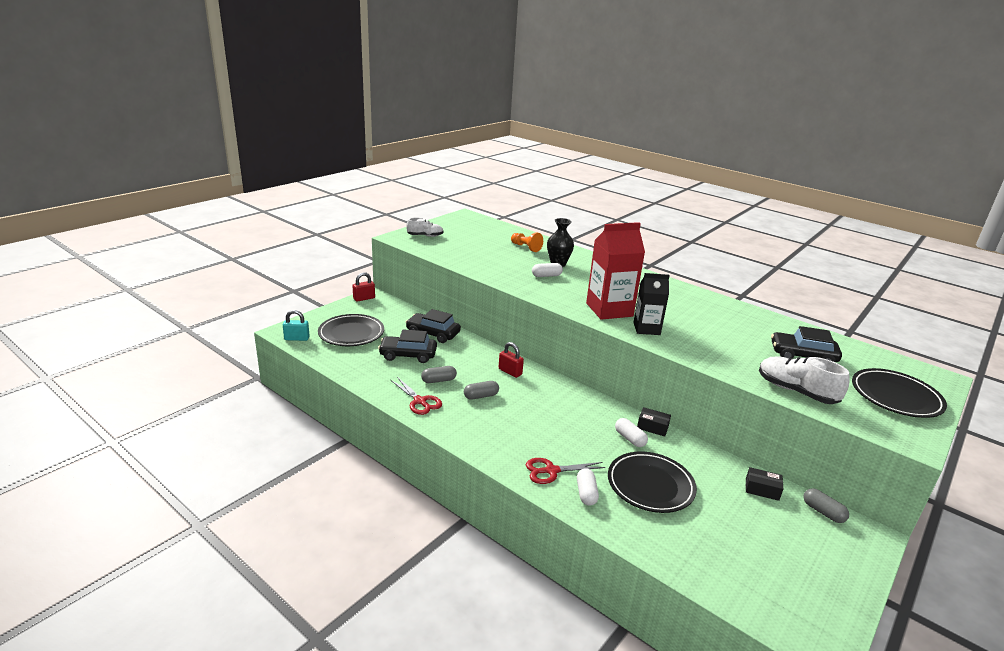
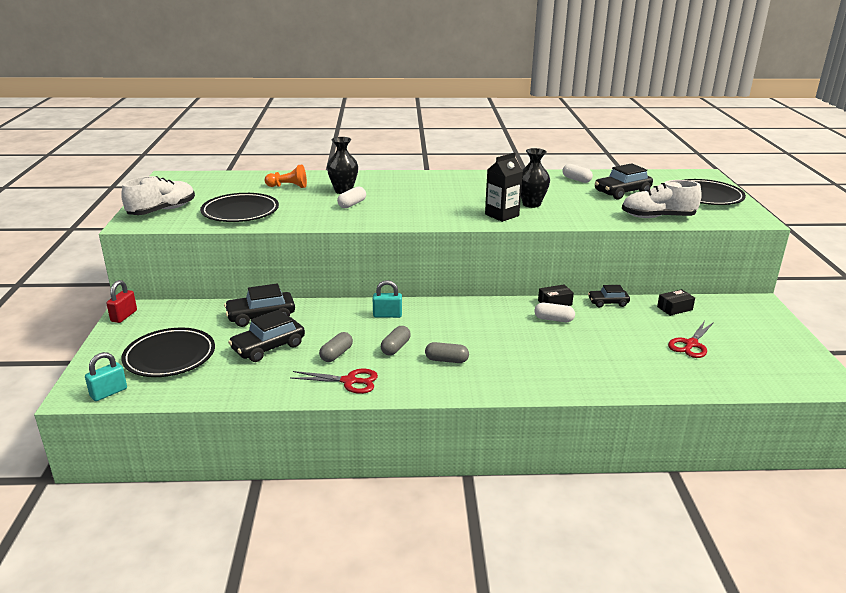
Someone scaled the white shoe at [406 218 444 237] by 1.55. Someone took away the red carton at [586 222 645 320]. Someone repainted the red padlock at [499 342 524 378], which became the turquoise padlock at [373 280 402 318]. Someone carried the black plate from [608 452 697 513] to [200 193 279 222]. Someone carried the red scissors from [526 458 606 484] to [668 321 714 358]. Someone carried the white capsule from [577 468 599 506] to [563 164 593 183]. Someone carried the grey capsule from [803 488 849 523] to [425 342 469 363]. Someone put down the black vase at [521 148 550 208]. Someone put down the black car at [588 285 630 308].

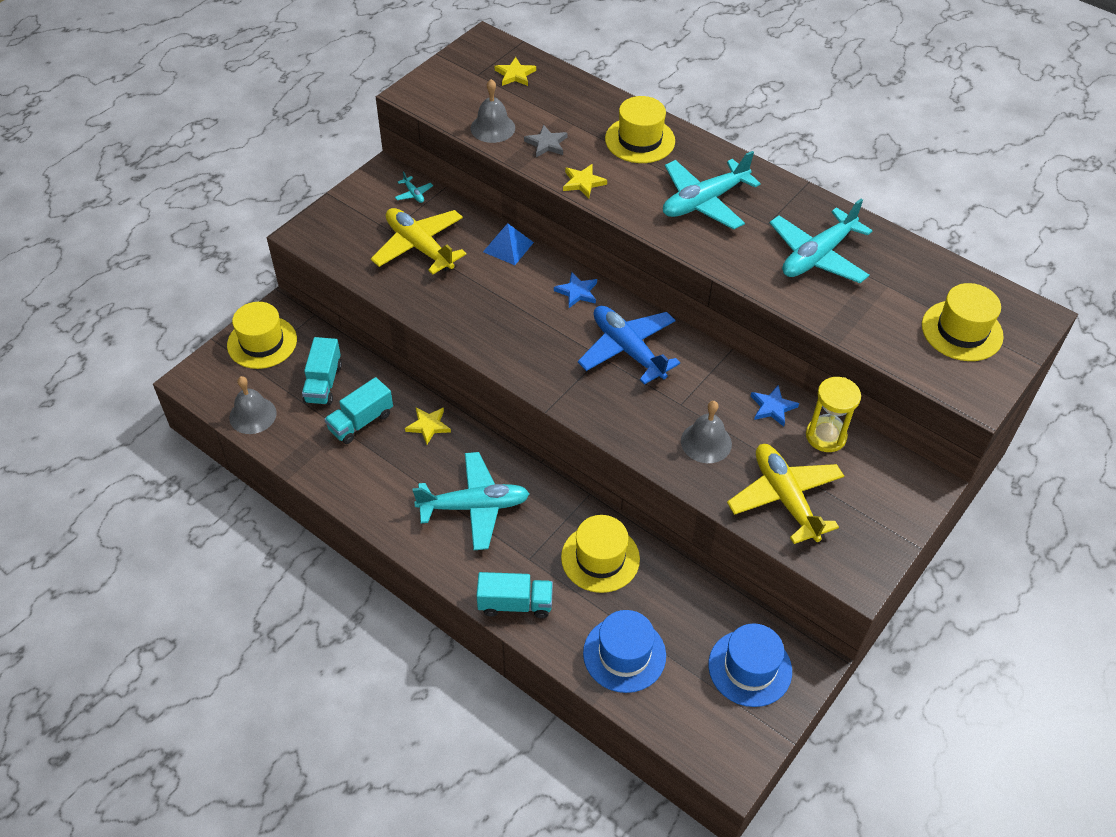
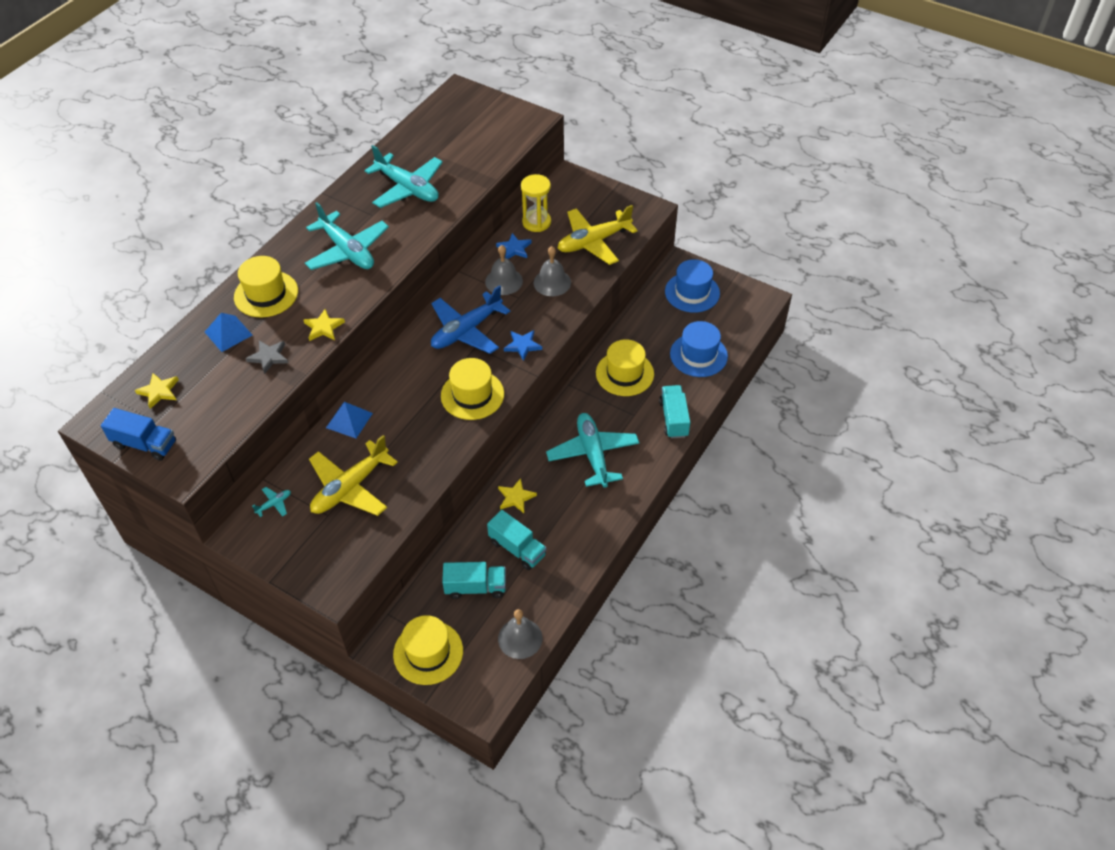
Someone carried the grey bell from [470 79 515 143] to [485 245 523 295]. Someone carried the blue star from [554 272 597 308] to [504 330 542 361]. Someone carried the yellow hat from [922 283 1004 361] to [441 358 504 420]. Someone put down the blue pyramid at [205 313 252 352]. Someone put down the blue truck at [101 408 176 461].

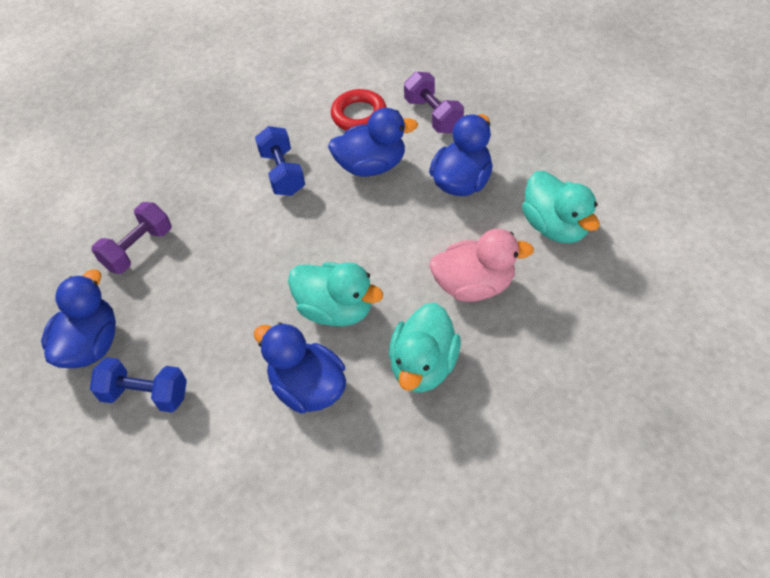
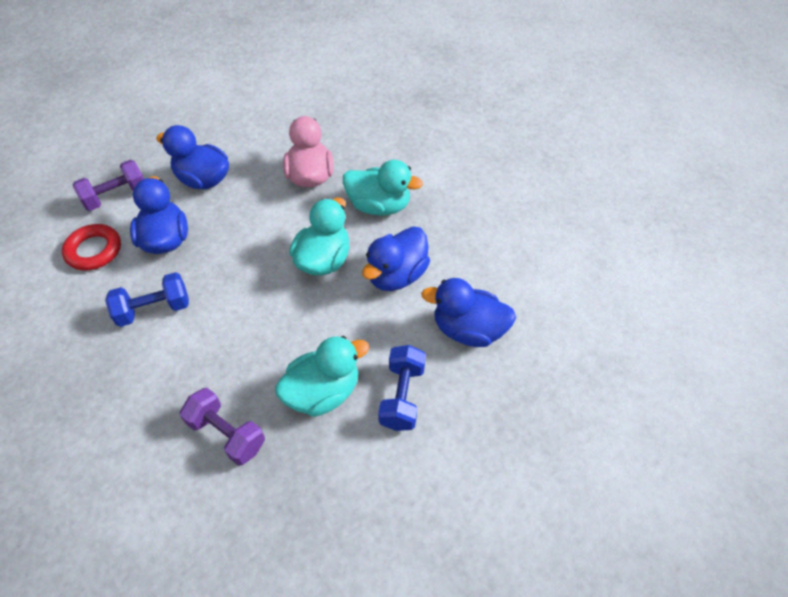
Someone carried the turquoise duck from [522 171 600 243] to [275 336 369 417]. Someone carried the blue duck from [41 269 116 368] to [421 278 516 347].

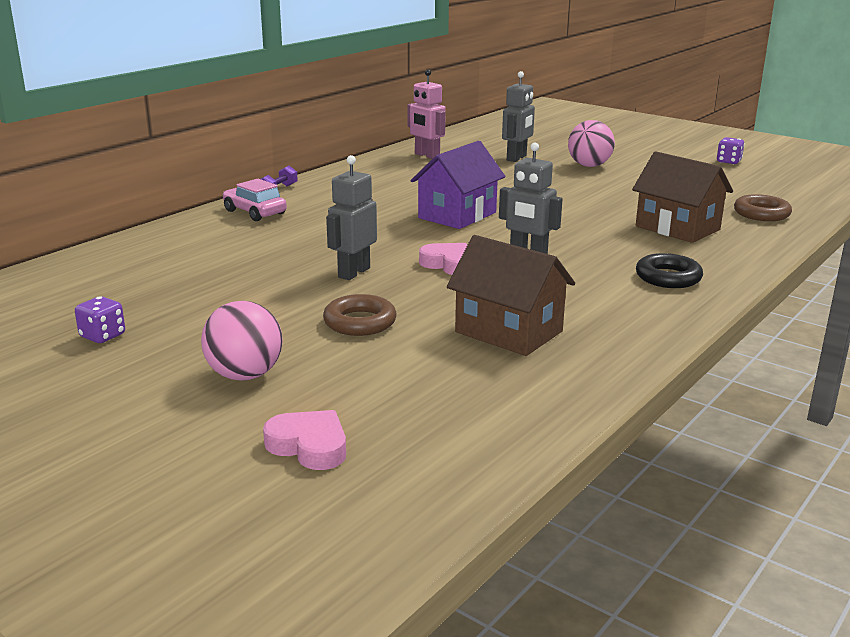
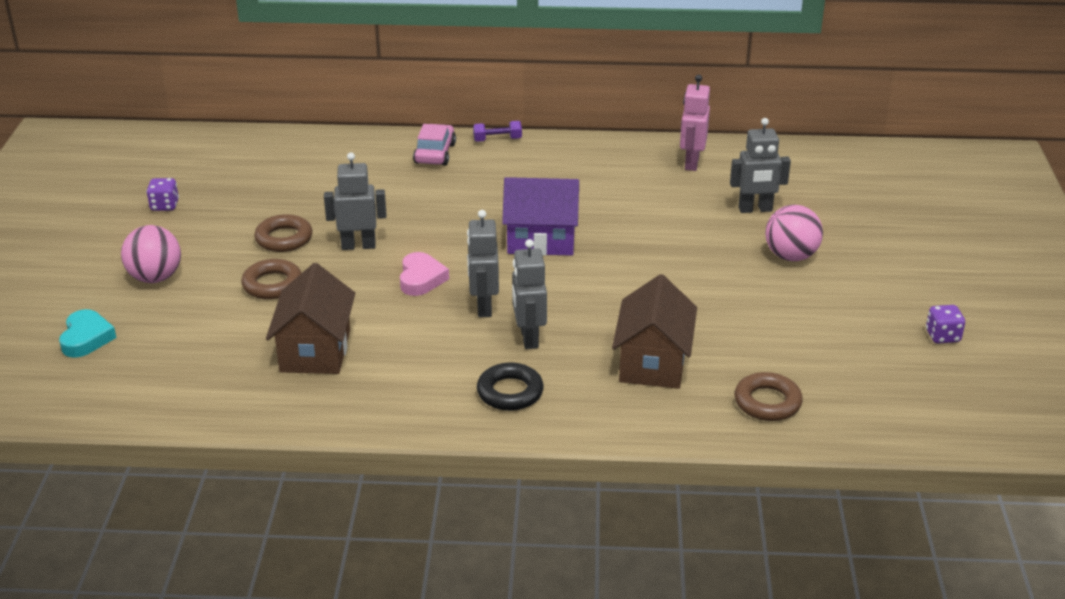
Someone repainted the pink heart at [263 410 346 470], which became the turquoise heart at [59 309 116 358]. Someone put down the brown ring at [254 214 312 252]. Someone put down the grey robot at [512 239 547 349].

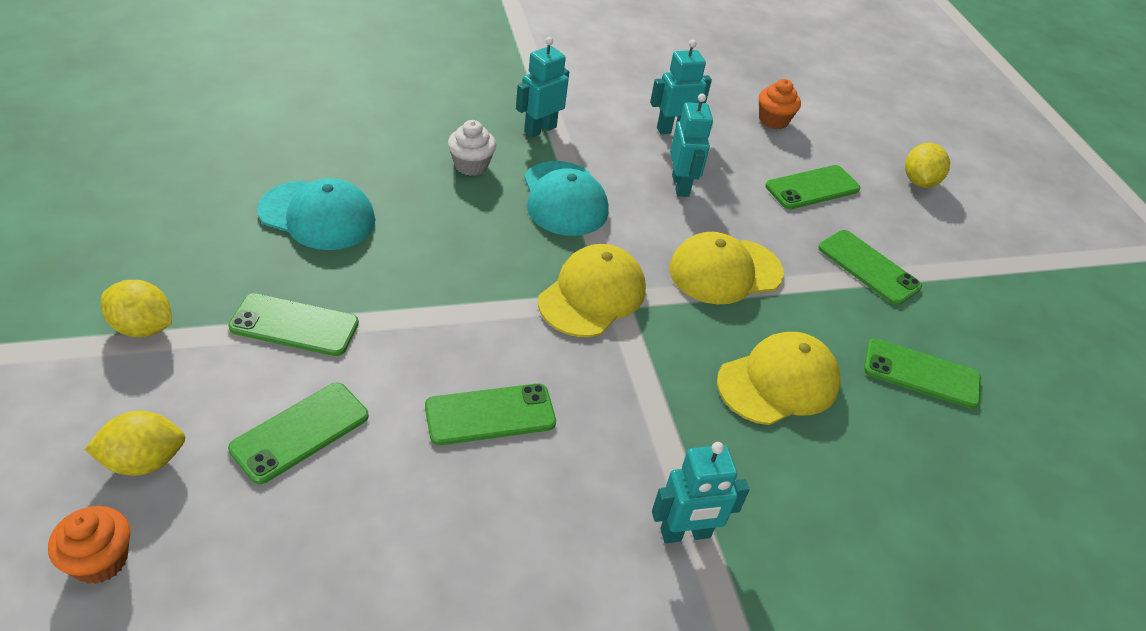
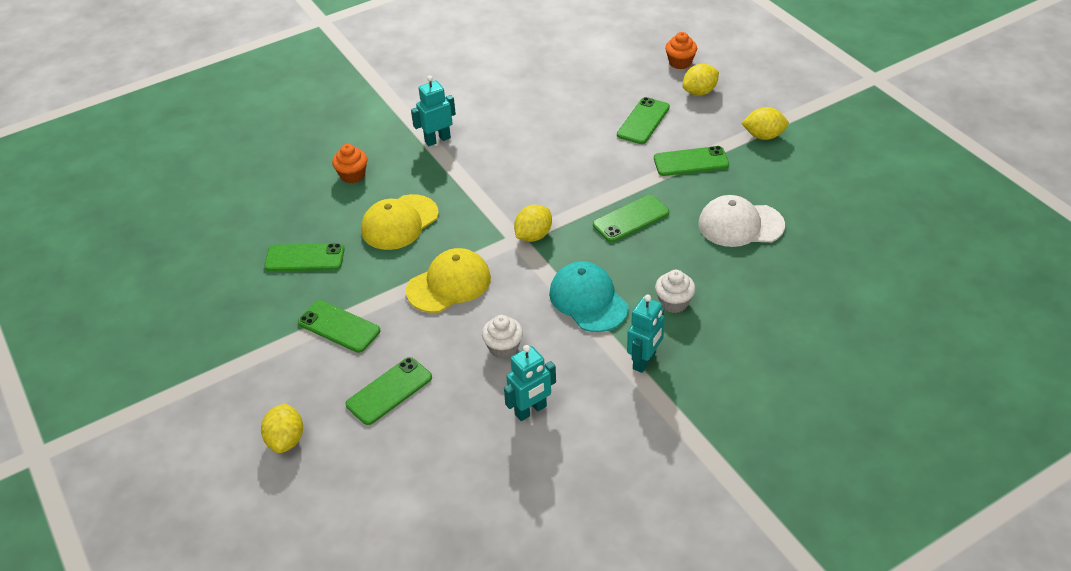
Someone carried the orange cupcake from [759 79 801 129] to [332 144 367 183]. Someone swapped the turquoise robot at [670 94 713 197] for the white cupcake at [482 315 523 359]. Someone repainted the turquoise cap at [257 178 376 250], which became the white cap at [698 195 785 247]. Someone swapped the yellow cap at [538 244 646 337] for the yellow lemon at [514 205 552 242]. Someone carried the green phone from [425 383 556 445] to [593 195 669 242].

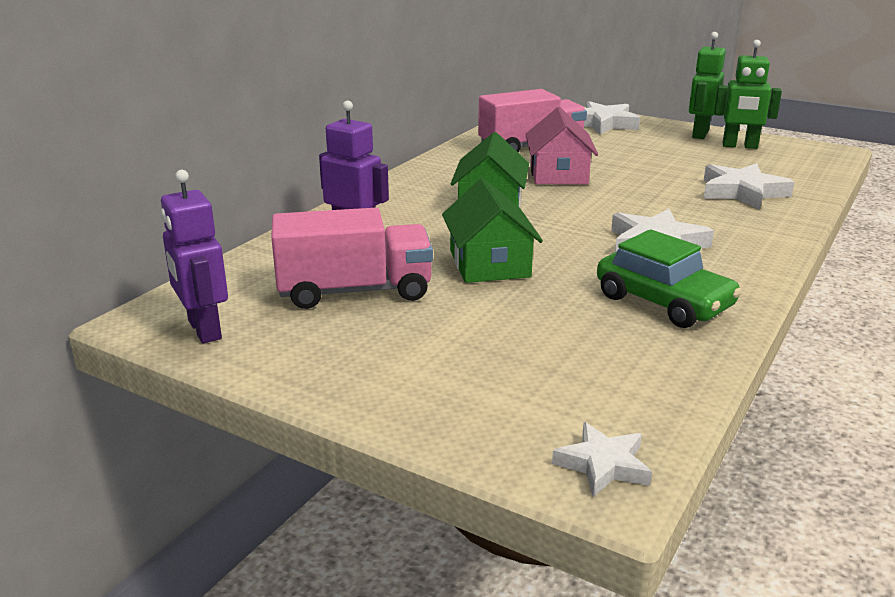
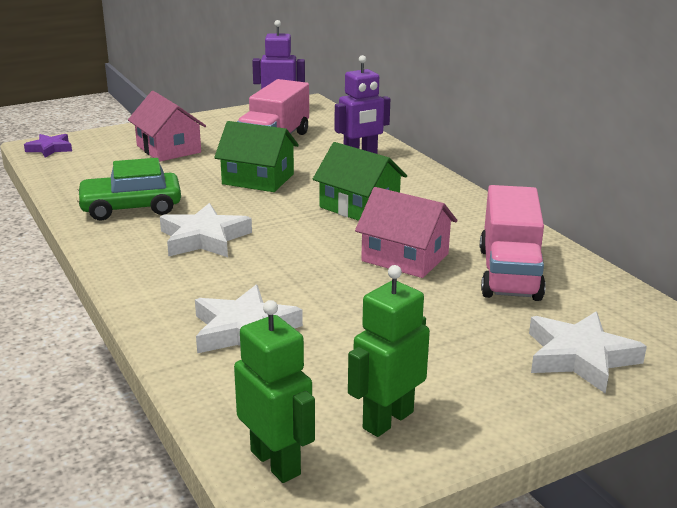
Someone carried the green robot from [689 32 726 139] to [234 300 315 483]. Someone repainted the white star at [552 422 652 497], which became the purple star at [24 134 72 158]. Someone put down the pink house at [128 91 206 162].

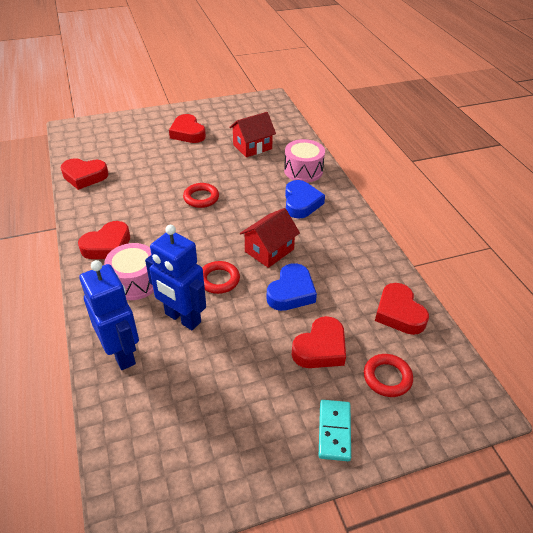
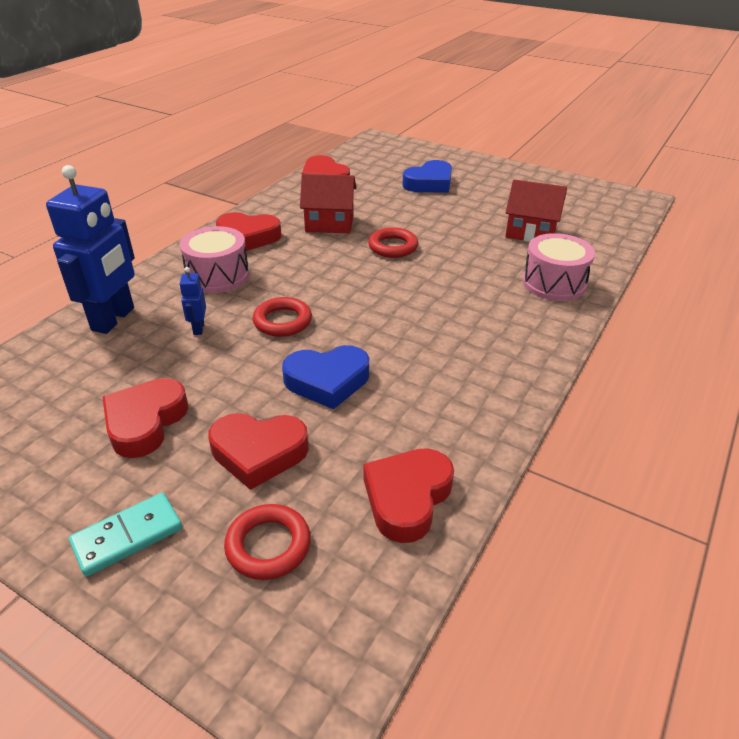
Someone carried the red heart from [169 114 206 143] to [102 378 188 458]. Someone carried the blue heart from [285 180 325 218] to [402 160 452 193]. Someone carried the red house from [240 208 300 268] to [300 174 356 233]. Someone scaled the blue robot at [145 225 206 330] by 0.44.

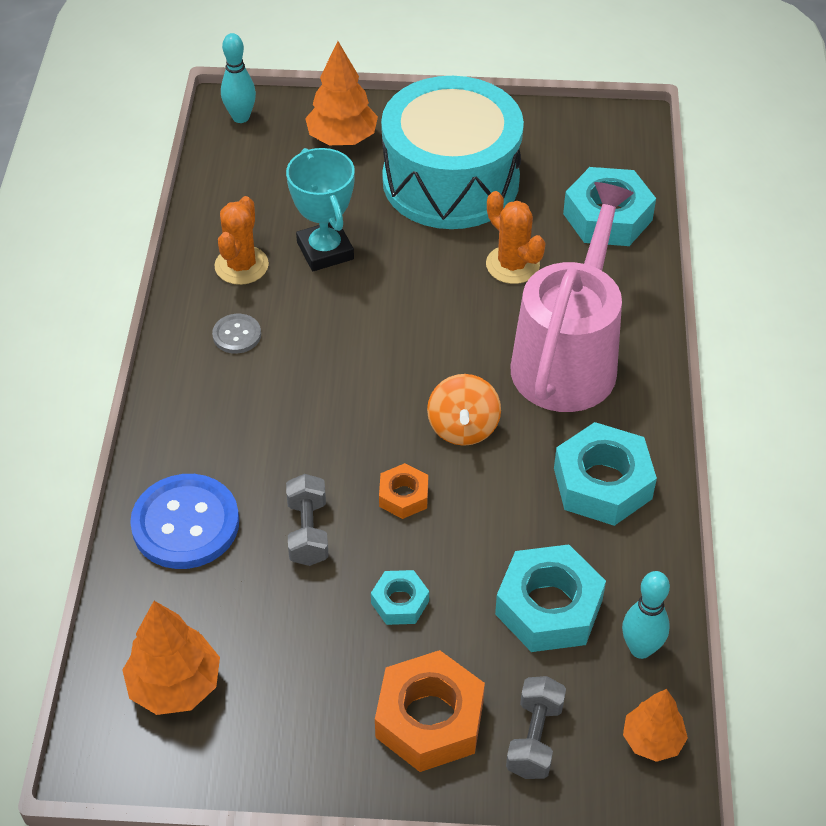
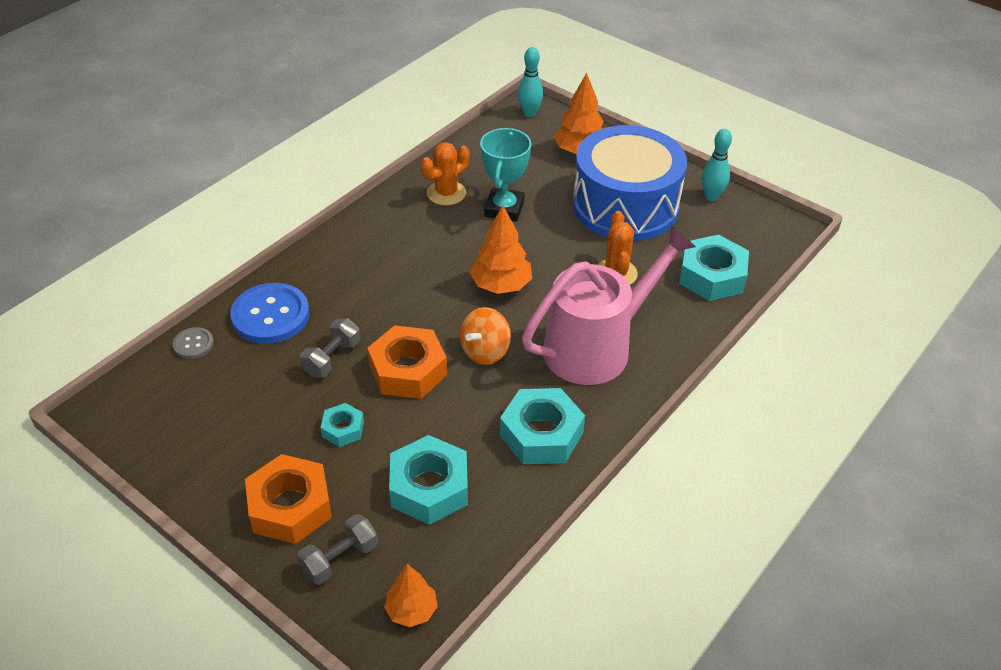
Someone repainted the turquoise drum at [381 76 524 229], which became the blue drum at [573 125 687 241]. Someone carried the grey button from [212 314 261 354] to [172 327 214 359]. Someone scaled the orange nut at [379 463 428 519] by 1.88. Someone carried the turquoise bowling pin from [622 571 670 659] to [702 129 732 201]. Someone carried the orange tree from [123 601 220 715] to [470 205 532 294].

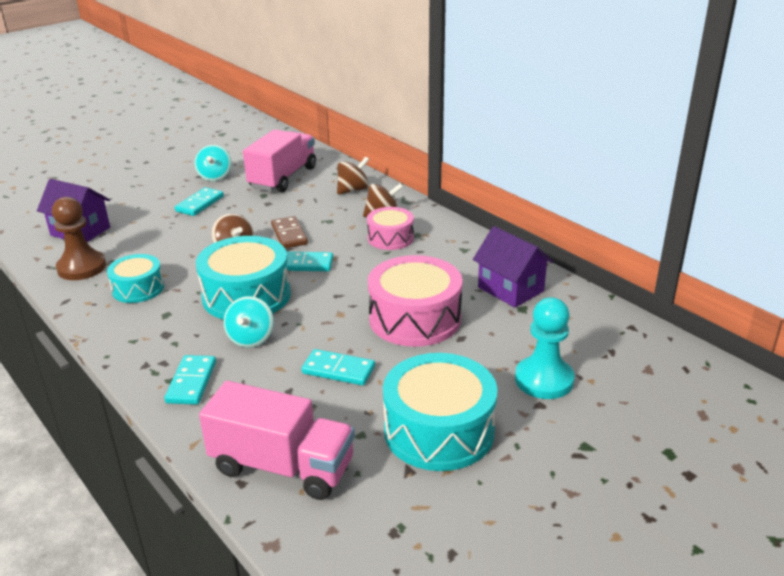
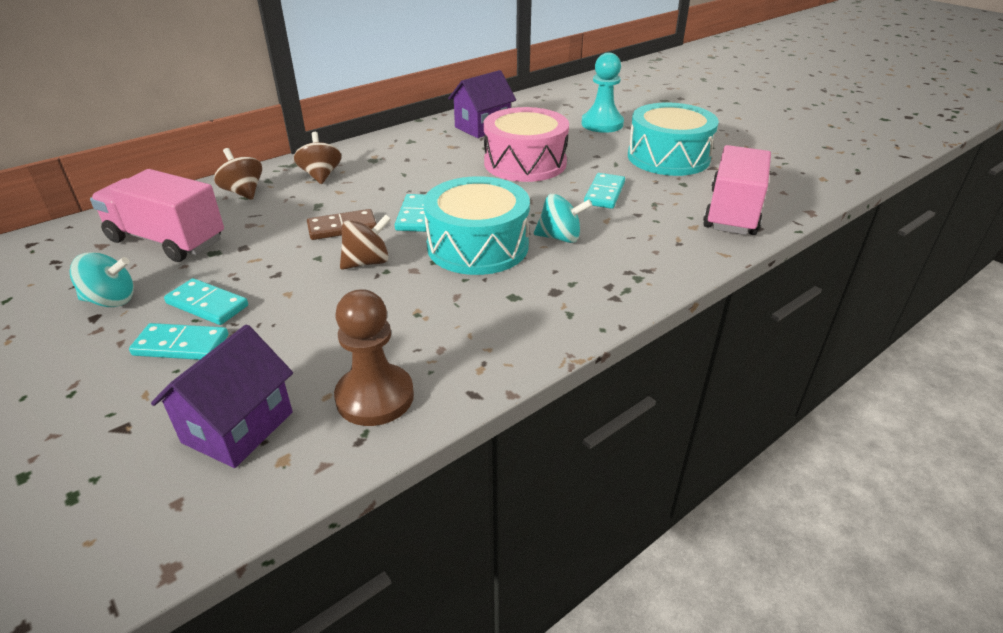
Someone took away the pink drum at [367 207 414 250]. Someone took away the turquoise drum at [107 254 164 303]. Someone carried the turquoise domino from [164 355 216 405] to [129 323 228 360].

